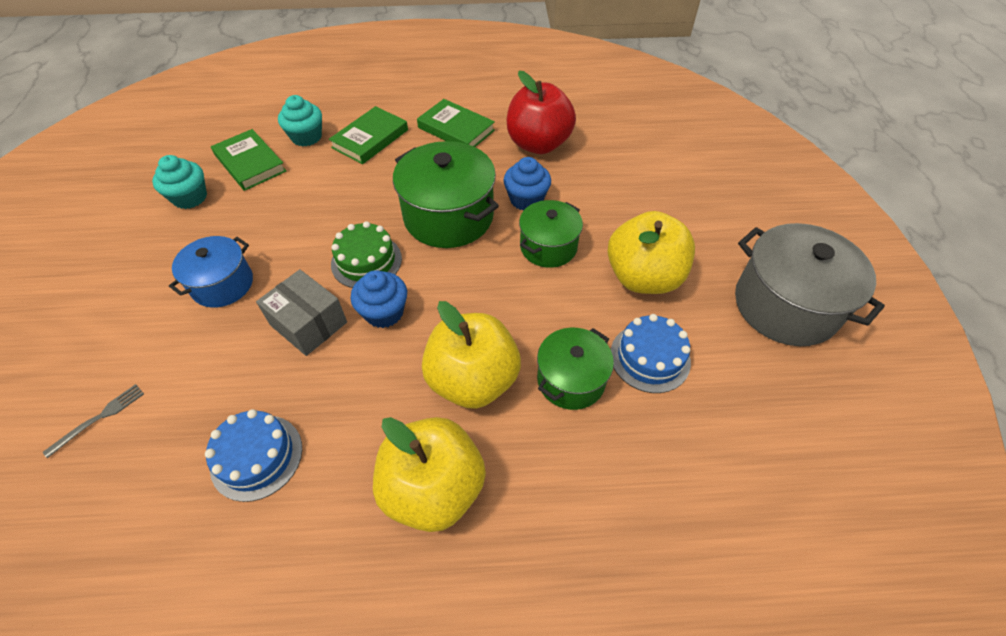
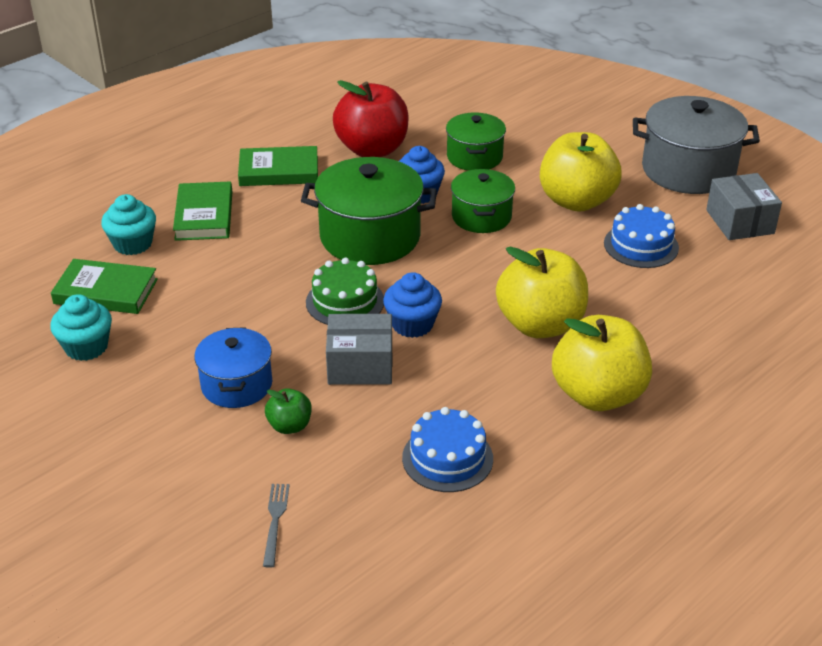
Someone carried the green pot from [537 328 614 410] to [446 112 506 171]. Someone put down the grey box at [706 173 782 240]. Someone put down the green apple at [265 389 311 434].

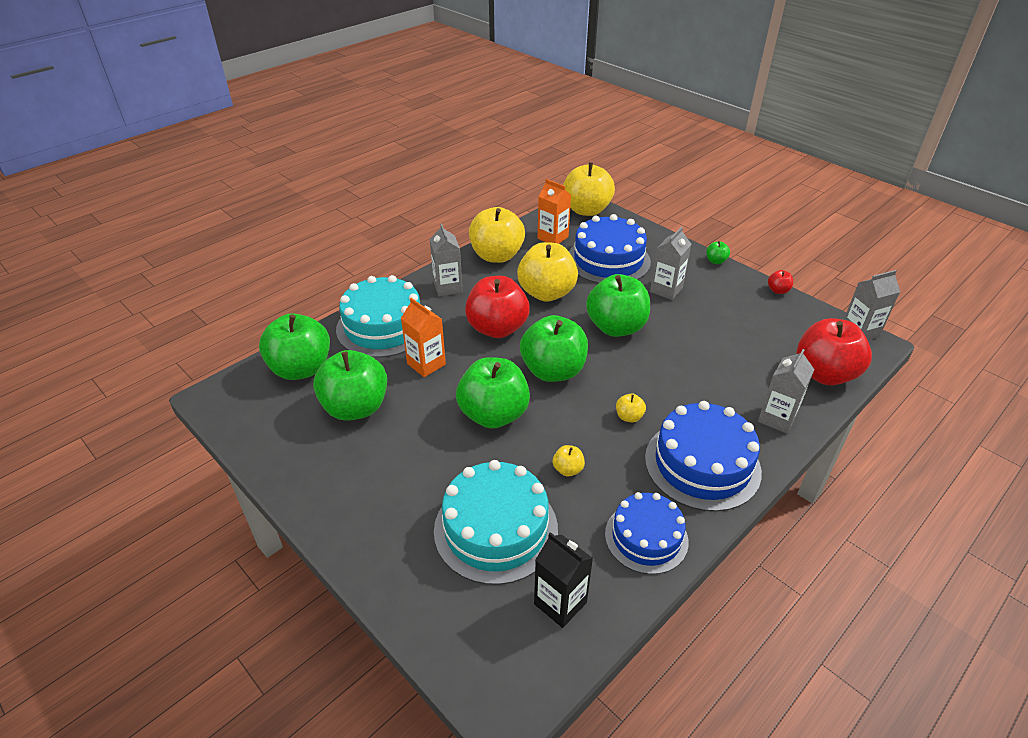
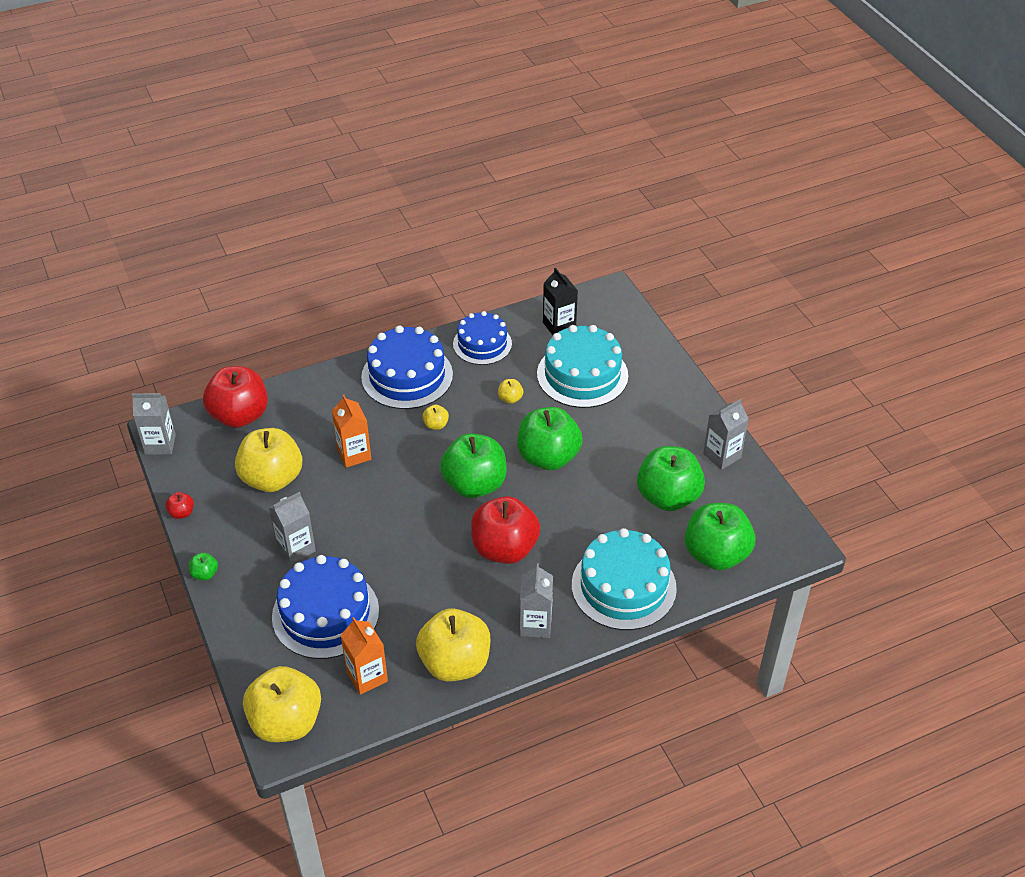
Someone carried the yellow apple from [517 242 578 302] to [235 428 302 492]. Someone took away the green apple at [586 274 650 337]. Someone carried the orange carton from [401 298 446 377] to [332 395 371 468]. Someone carried the grey carton from [758 349 815 434] to [703 399 749 470].

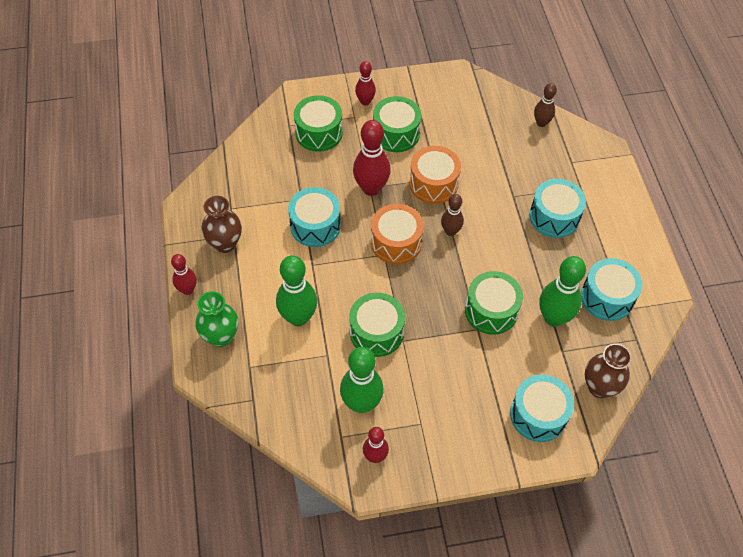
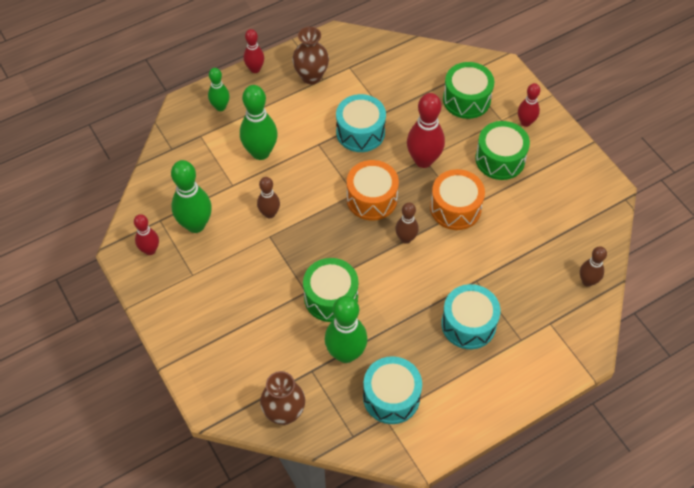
Someone swapped the green vase at [195 291 238 347] for the green bowling pin at [208 68 230 111]. Someone swapped the green drum at [349 293 405 357] for the brown bowling pin at [257 177 280 218]. Someone took away the turquoise drum at [510 374 574 442].

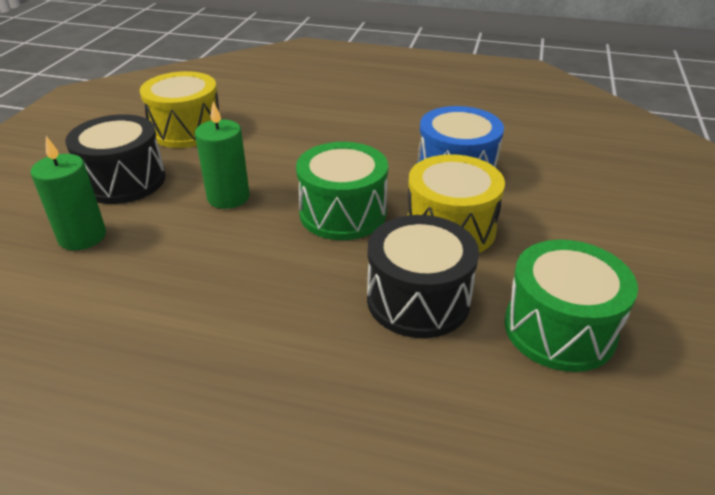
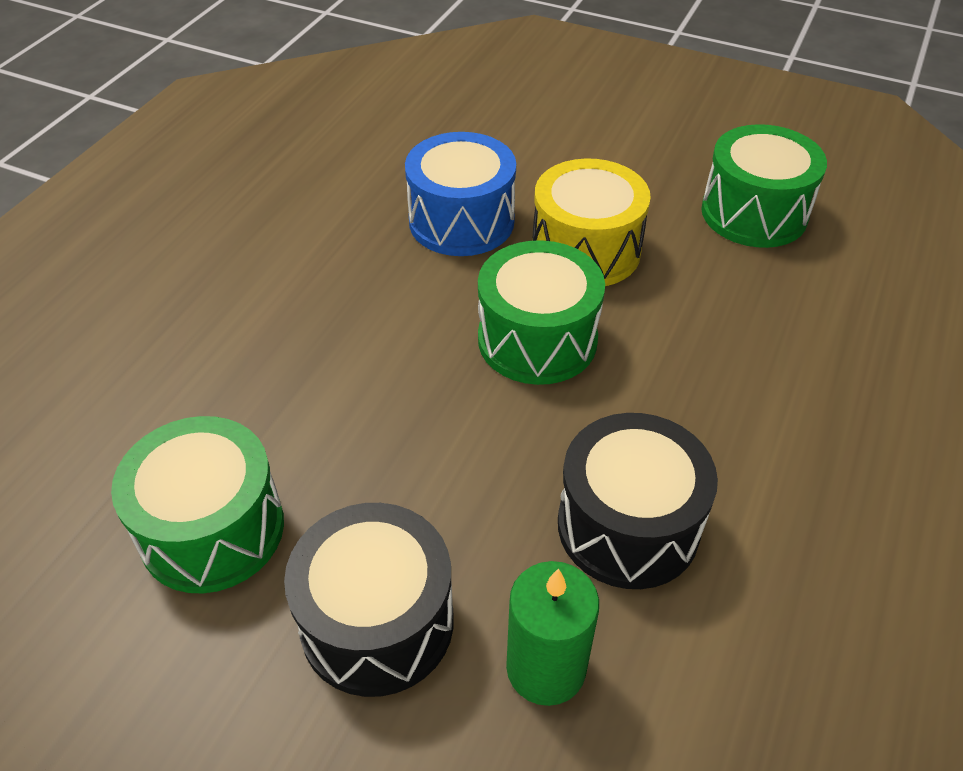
Someone repainted the yellow drum at [140 71 219 148], which became the green drum at [111 416 284 593]. Someone took away the green candle at [195 101 250 209]. Someone carried the black drum from [367 215 479 338] to [558 413 718 589].

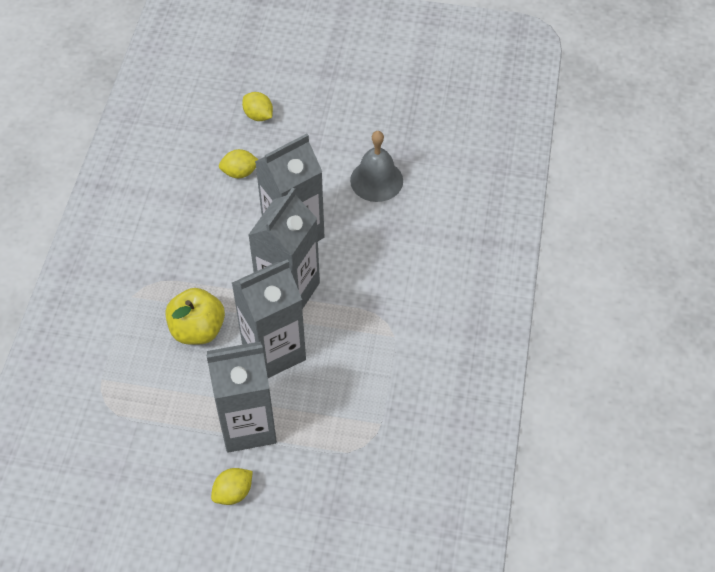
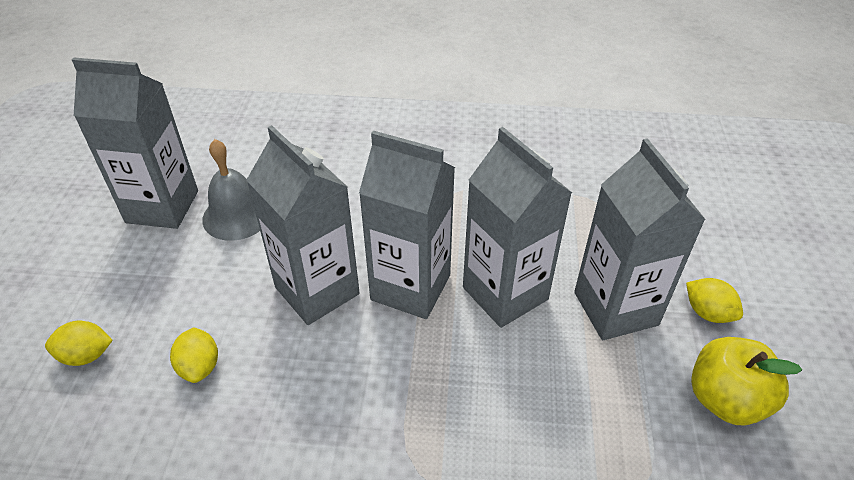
Someone rotated the yellow lemon at [242 92 273 121] by 45 degrees clockwise. Someone carried the yellow apple from [165 288 225 345] to [691 337 802 425]. Someone put down the grey carton at [72 58 198 229].

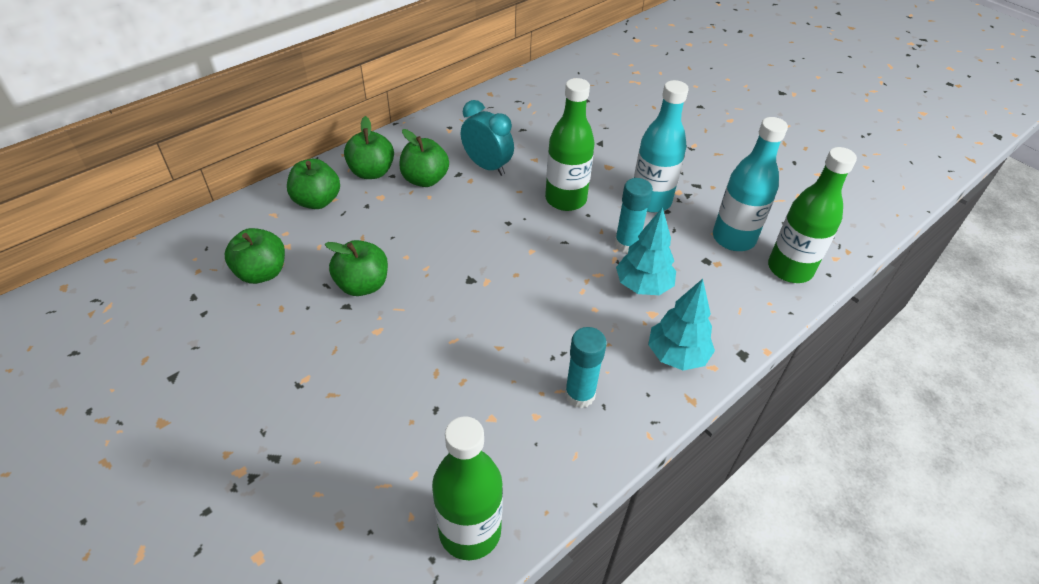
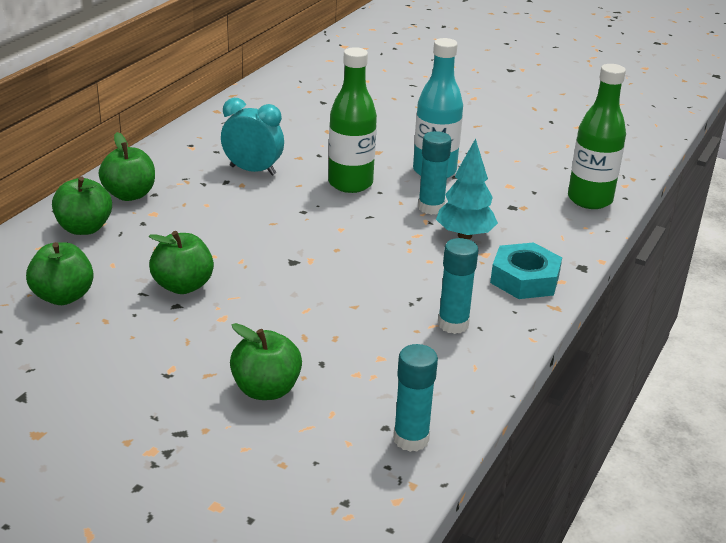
Someone took away the turquoise bottle at [713 117 788 251]. Someone carried the green apple from [399 129 449 187] to [230 323 302 400]. Someone swapped the turquoise tree at [648 279 715 371] for the turquoise nut at [490 242 562 299]. Someone swapped the green bottle at [432 416 503 560] for the turquoise glue stick at [393 344 438 452].

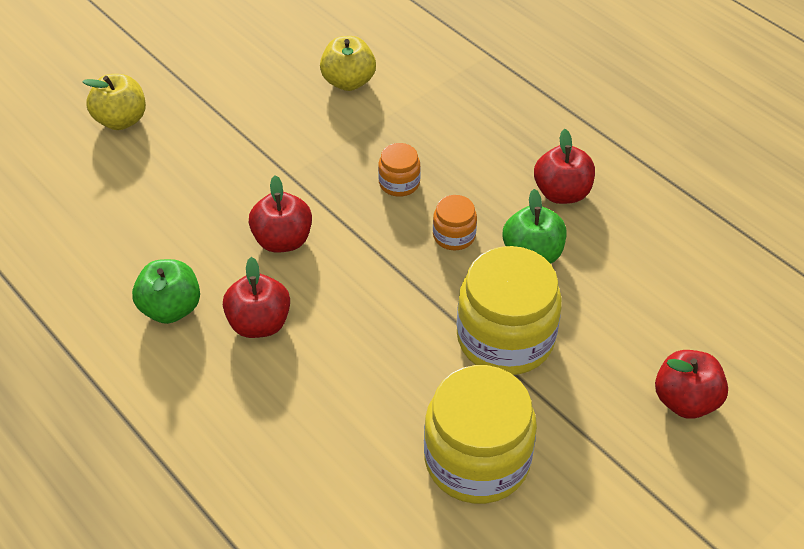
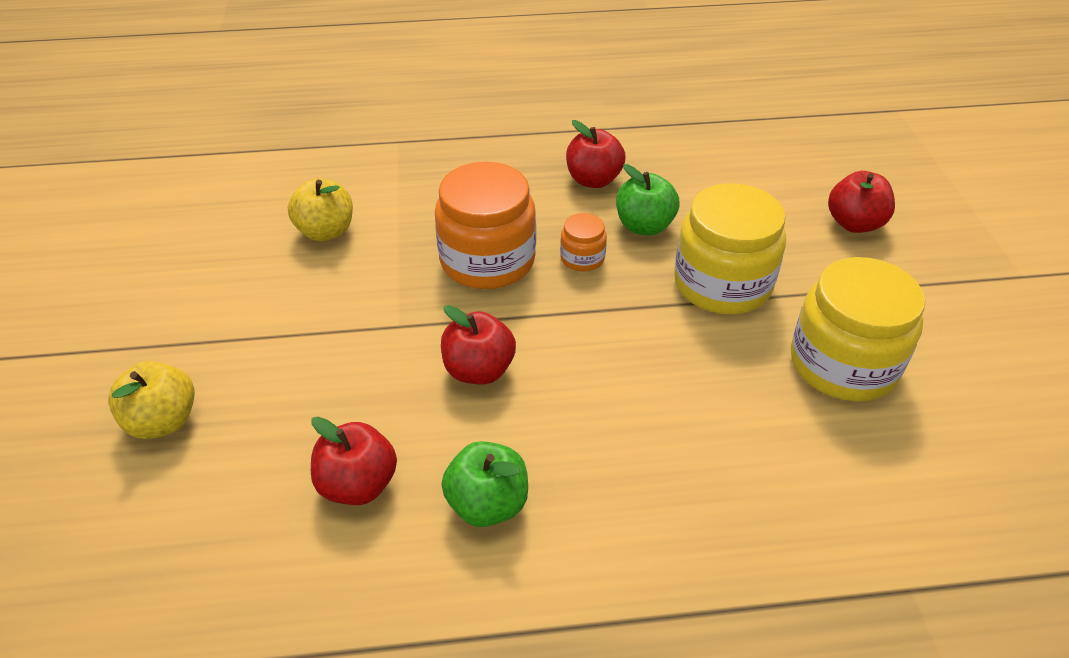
Someone scaled the orange jar at [378 143 421 197] by 2.13. Someone carried the red apple from [223 257 290 338] to [311 417 397 505].

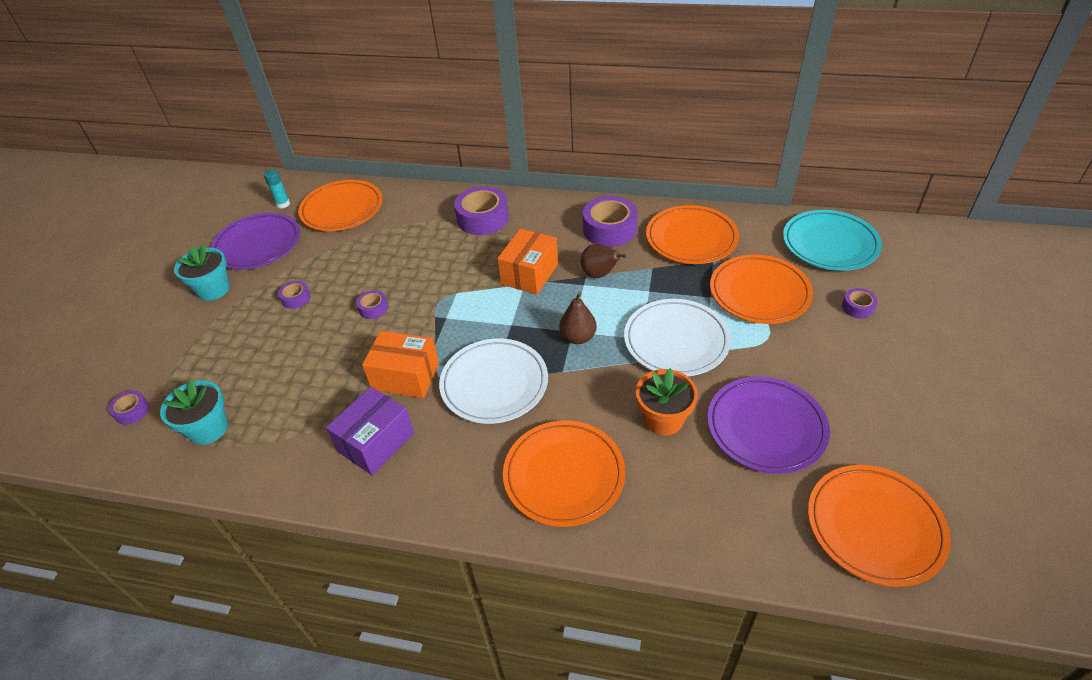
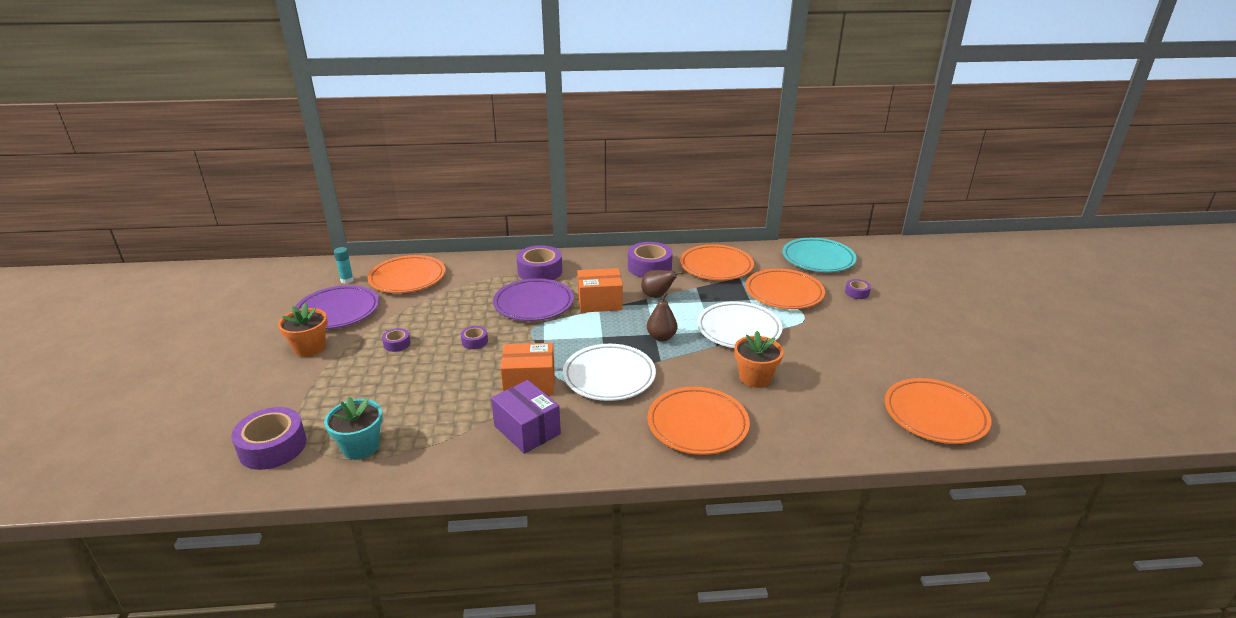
Someone rotated the orange box at [497 229 558 294] by 75 degrees clockwise. Someone repainted the turquoise flower pot at [174 244 230 301], which became the orange flower pot at [278 303 327 357]. Someone carried the purple plate from [707 376 830 474] to [493 278 574 321]. Someone rotated the purple box at [326 387 414 475] by 60 degrees counterclockwise. Someone scaled the purple tape at [109 391 149 425] by 2.00.

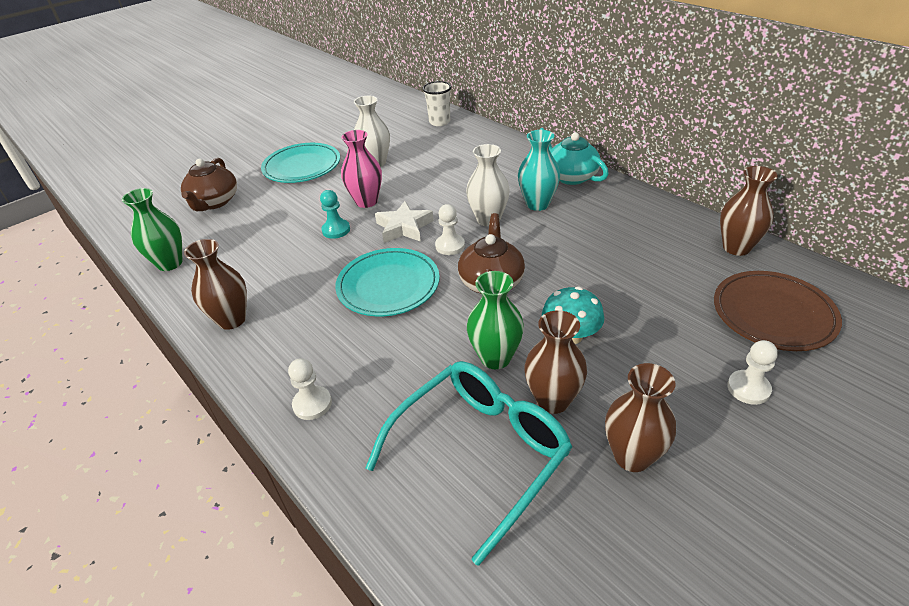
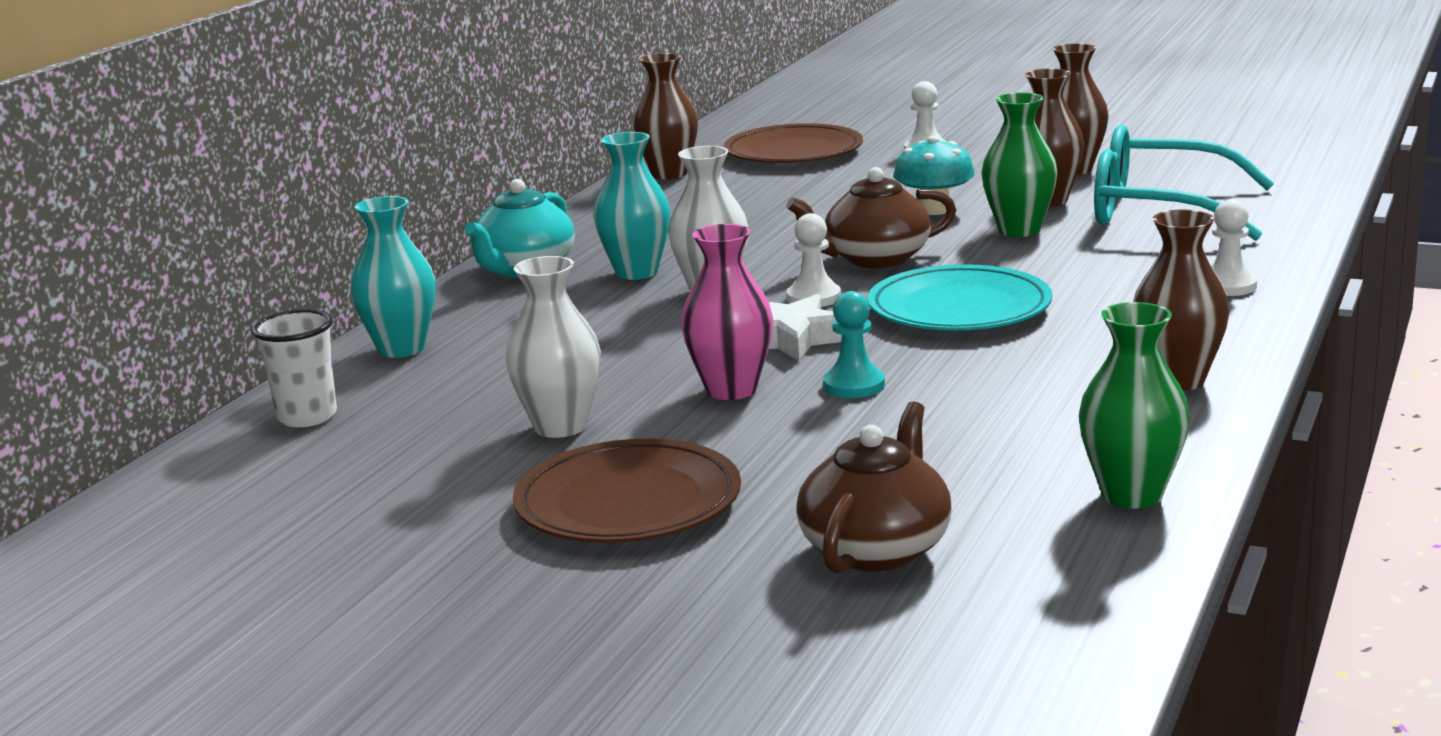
Someone repainted the turquoise plate at [261 143 340 183], which became the brown plate at [513 439 741 543]. Someone rotated the brown teapot at [181 158 237 211] by 45 degrees counterclockwise. Someone put down the turquoise vase at [350 196 435 358].

